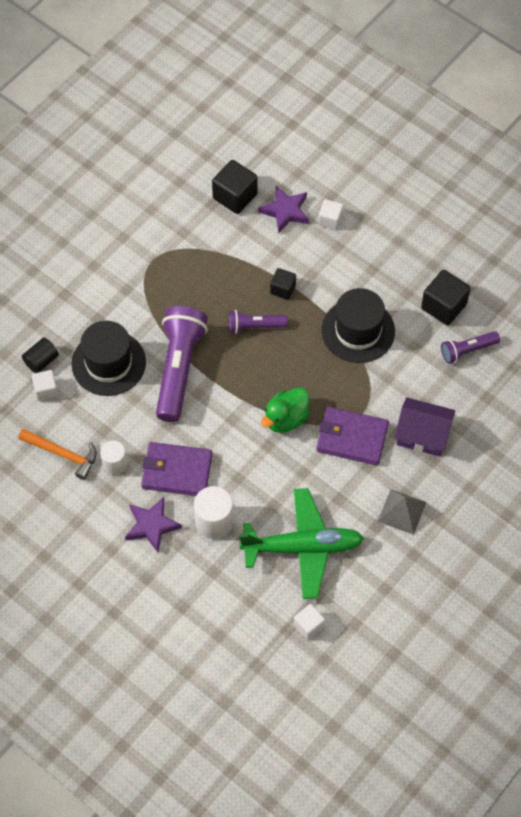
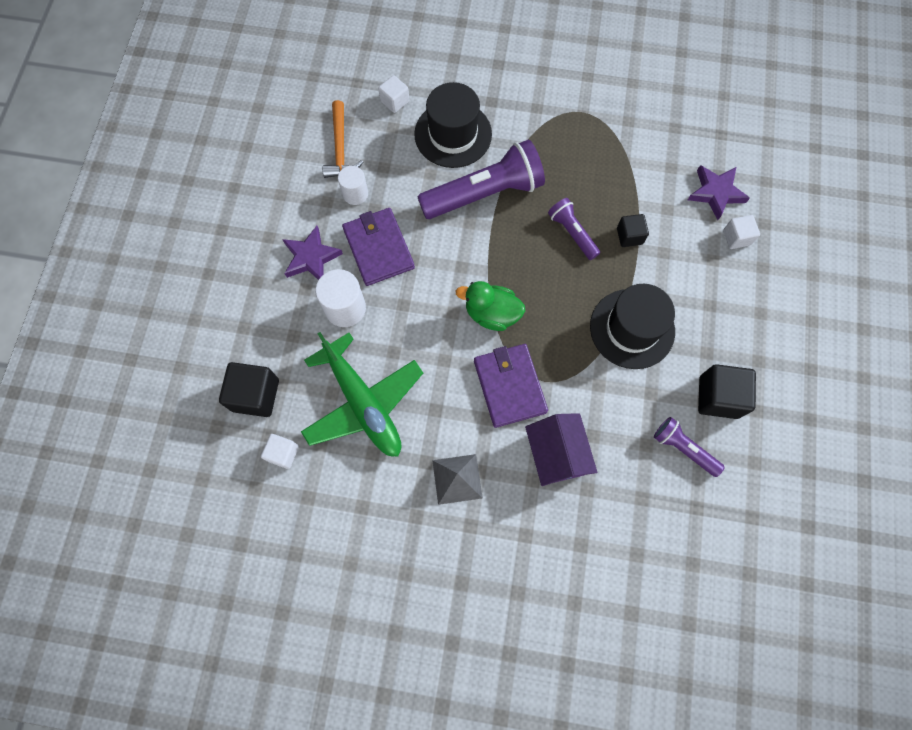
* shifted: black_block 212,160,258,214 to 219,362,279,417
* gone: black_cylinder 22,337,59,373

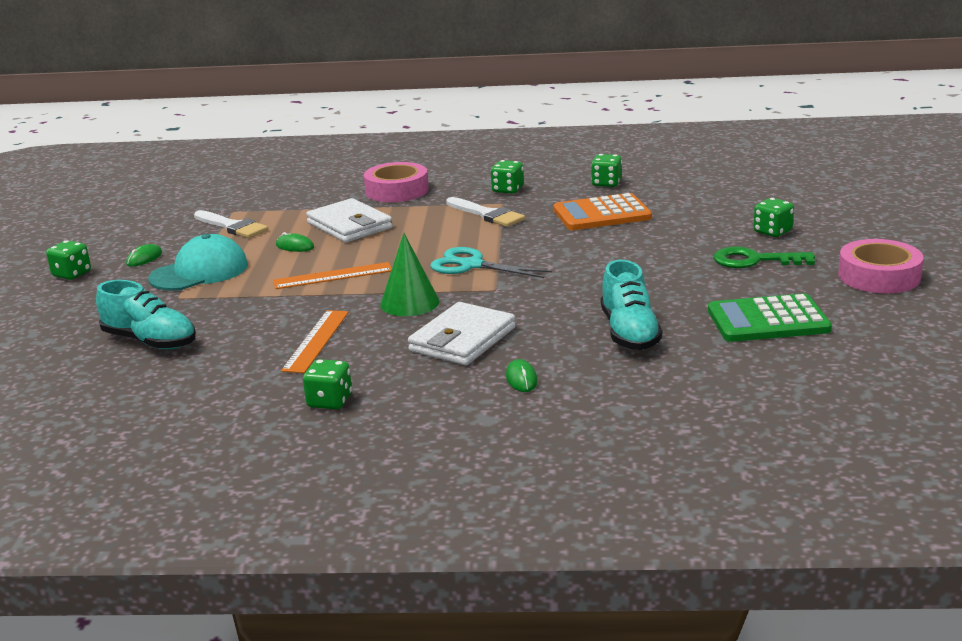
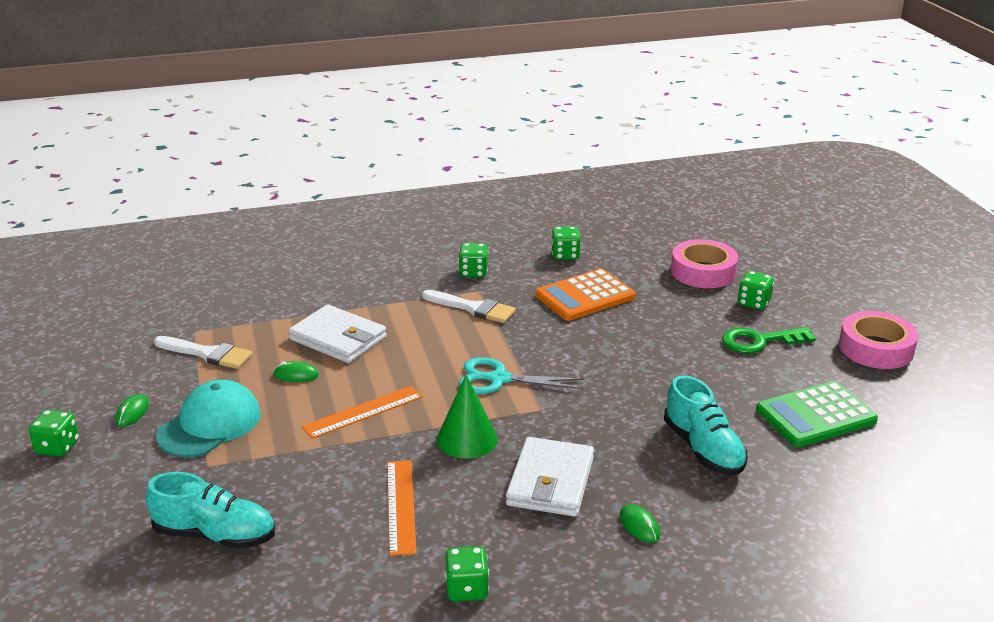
* shifted: pink_sticky_tape 364,162,429,202 to 671,239,738,288

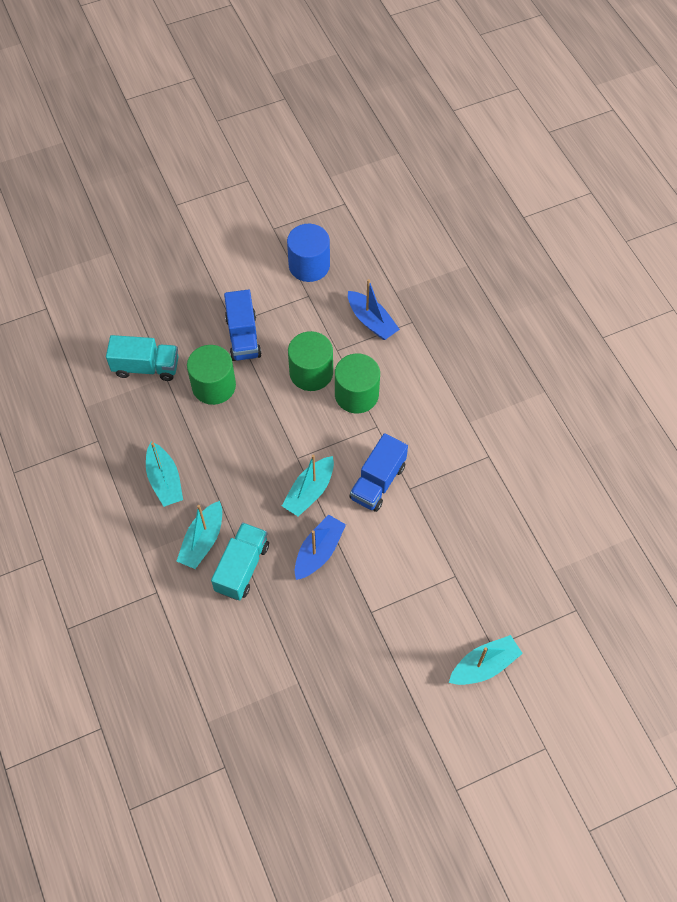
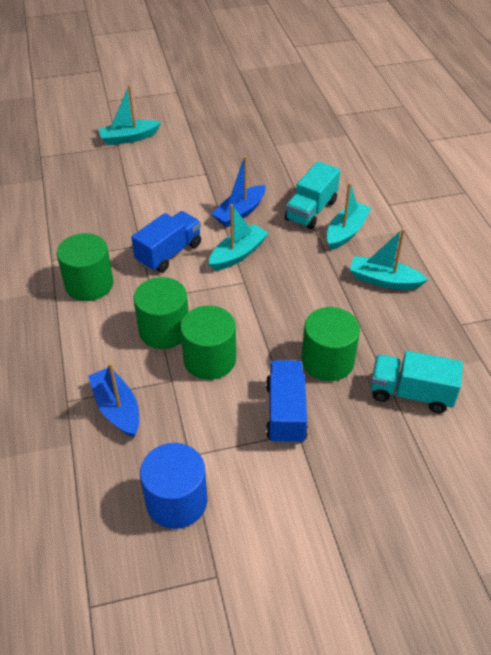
* new: leaf-green_cylinder 57,233,113,301
* rotated: aqua_sailboat 146,442,183,507 = 350,228,428,290 60 degrees counterclockwise

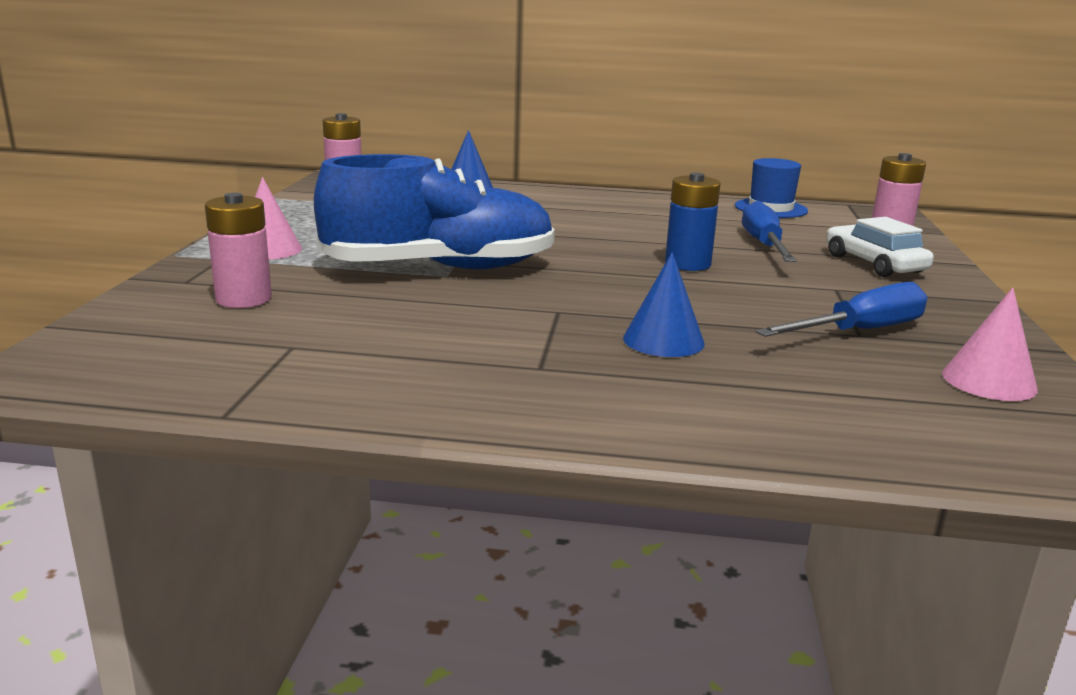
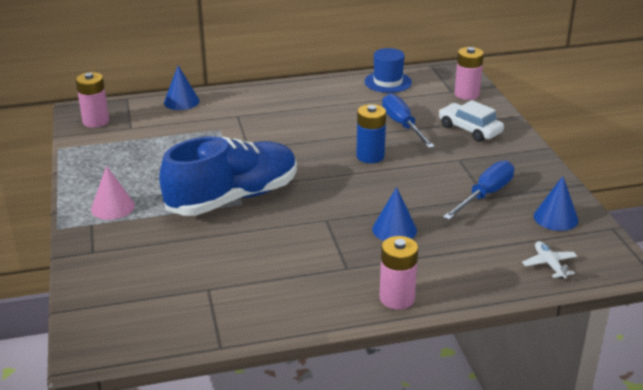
* shifted: pink_battery 205,193,272,308 to 380,236,418,310
* new: pure_white_aeroplane 522,241,577,279
* repainted: pink_solid_cone 942,288,1038,401 to royal_blue_solid_cone 534,176,578,231

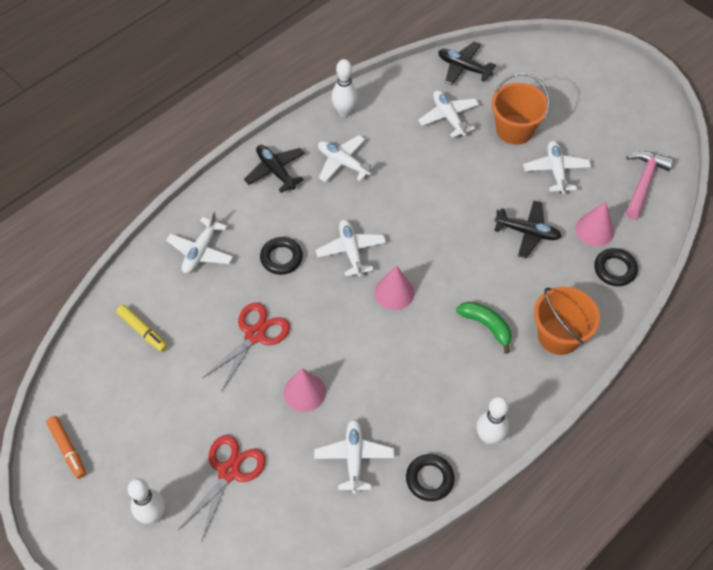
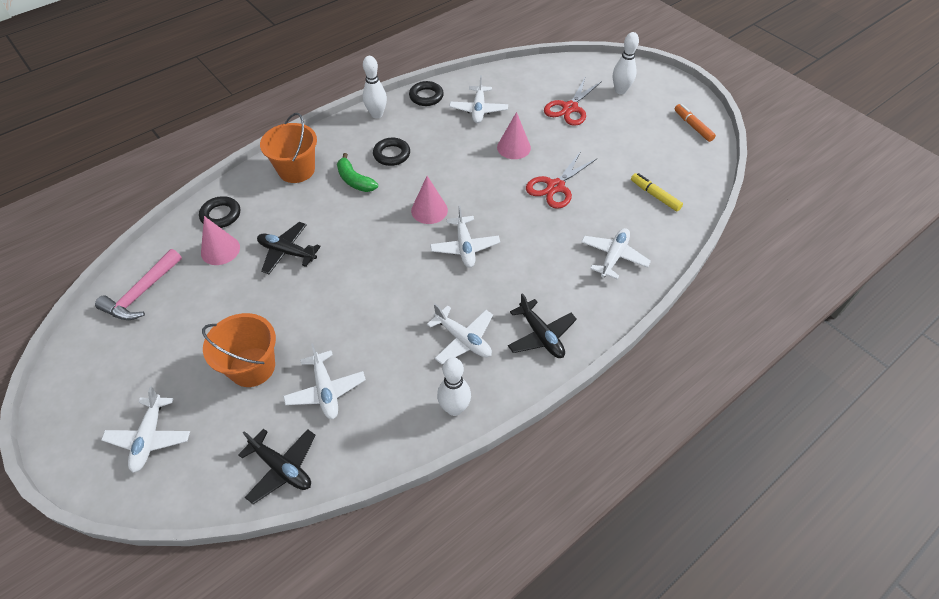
* shifted: pure_white_aeroplane 523,141,591,194 to 101,387,190,473
* shifted: black_hoop 260,237,303,275 to 373,138,410,166

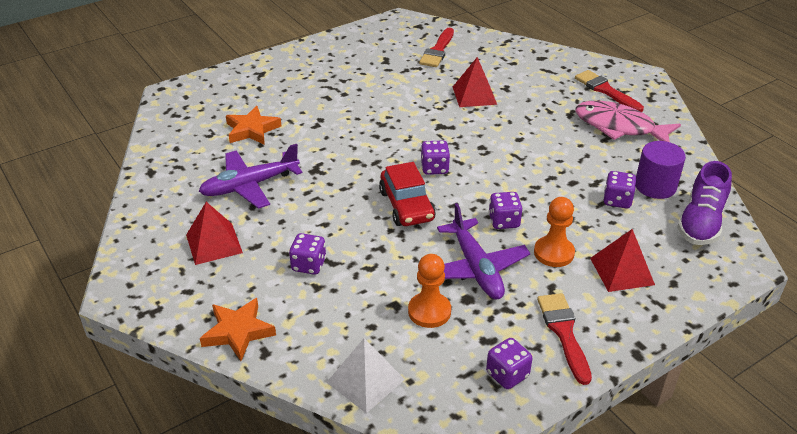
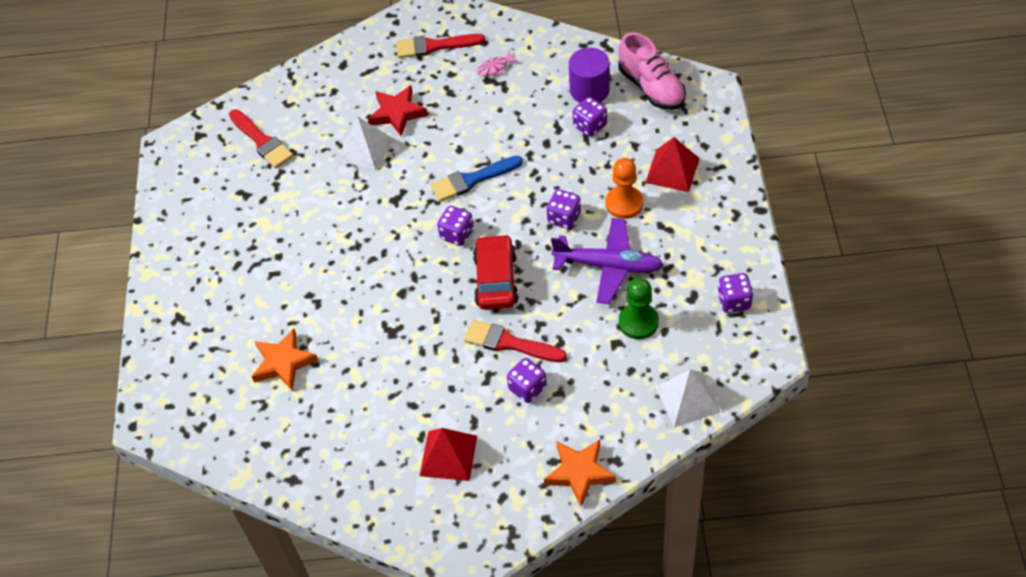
* repainted: crimson_pyramid 453,57,497,107 to pure_white_pyramid 337,116,394,171
* new: crimson_star 368,85,428,136
* new: royal_blue_paintbrush 430,156,523,202
* shifted: crimson_paintbrush 537,293,592,385 to 464,320,567,362
* rotated: crimson_car 379,162,436,226 = 473,234,519,310 105 degrees counterclockwise
* scaled: pink_toy_fish 575,101,681,142 = 477,51,519,76 x0.40
* repainted: purple_lace-up_shoe 677,161,732,245 to pink_lace-up_shoe 618,33,686,110
* repainted: orange_game_pawn 408,254,451,328 to leaf-green_game_pawn 619,278,659,339
* gone: purple_aeroplane 199,144,303,209

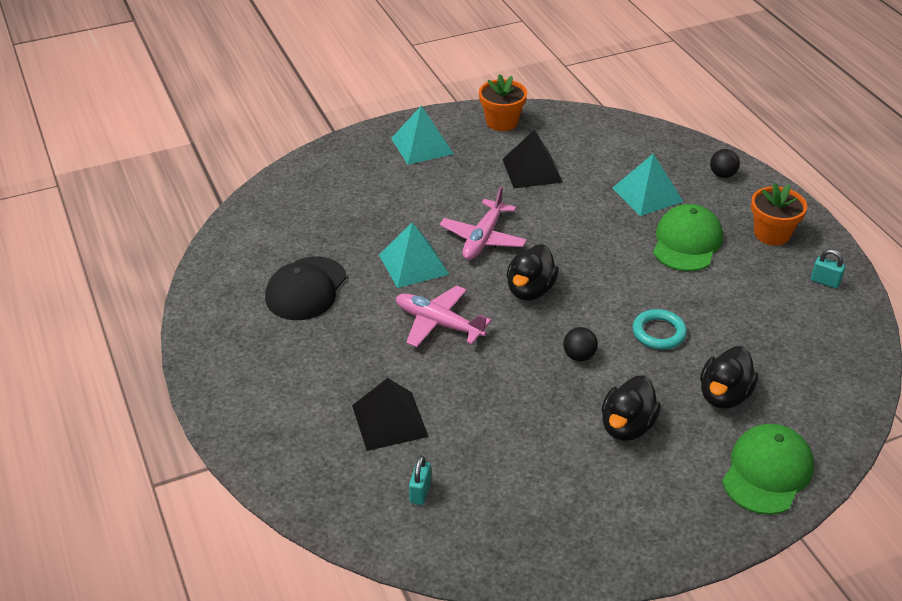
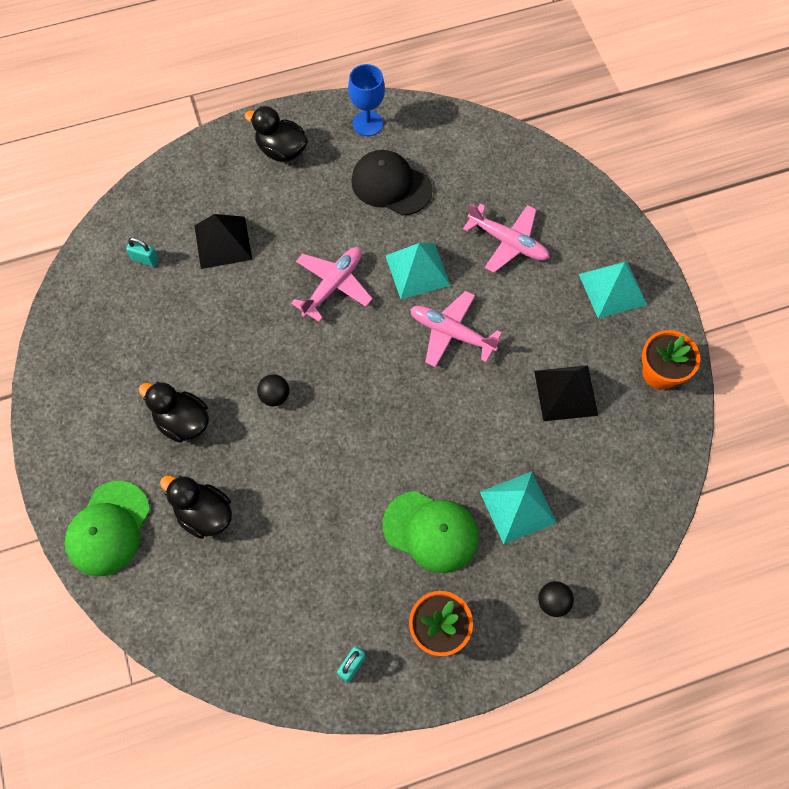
* rotated: leaf-green_peaked_cap 722,424,814,515 = 65,481,150,576 75 degrees clockwise
* shifted: black_duck 507,244,559,301 to 245,106,308,162
* new: royal_blue_goblet 348,64,385,136
* new: pink_aeroplane 463,203,550,273
* gone: aqua_hoop 632,309,687,350

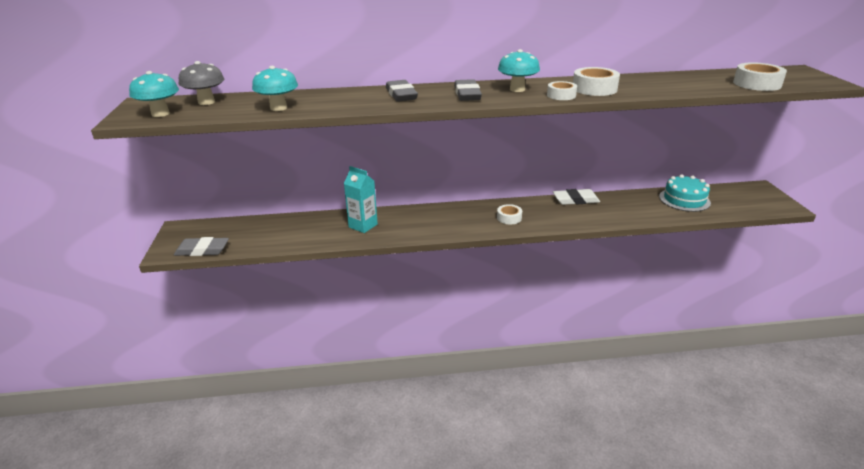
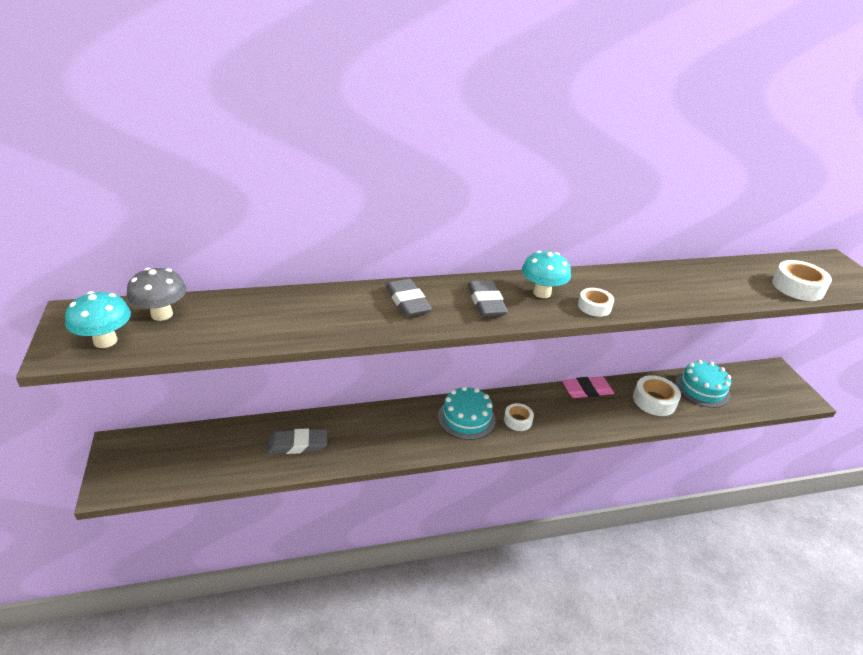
* shifted: gray_pencil_eraser 174,237,229,256 to 267,428,327,454
* new: aqua_gateau 438,386,496,440
* repainted: pure_white_pencil_eraser 553,189,600,205 to pink_pencil_eraser 562,377,614,398
* shifted: pure_white_sticky_tape 573,67,620,96 to 633,375,681,416
* gone: aqua_fungus 252,66,298,111
* gone: aqua_carton 344,166,378,233

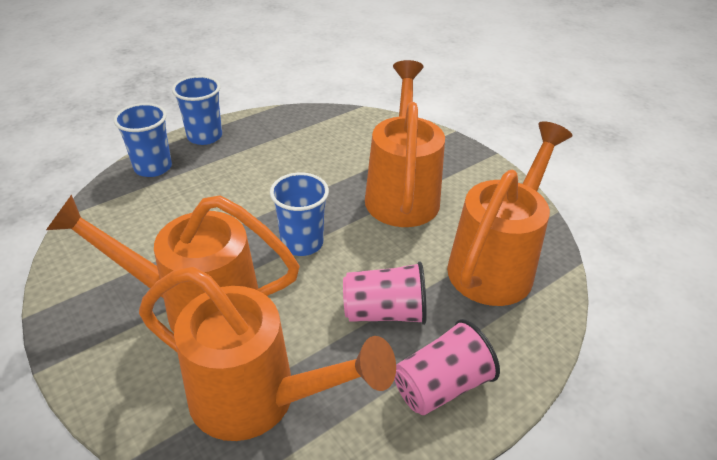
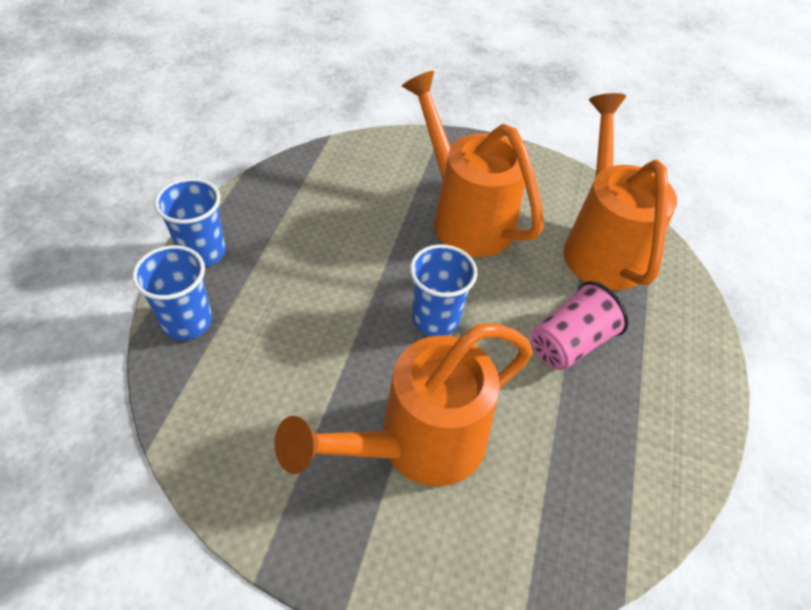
* gone: orange_watering_pot 139,267,396,441
* gone: pink_tumbler 394,319,500,416

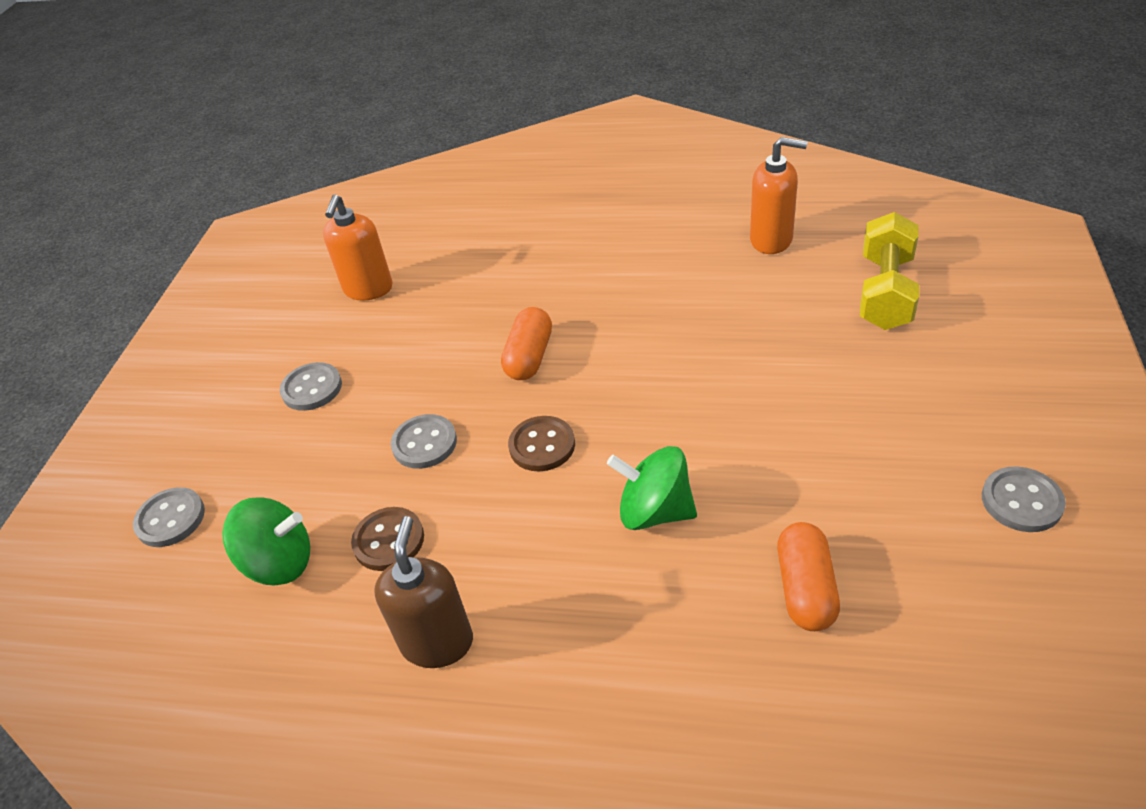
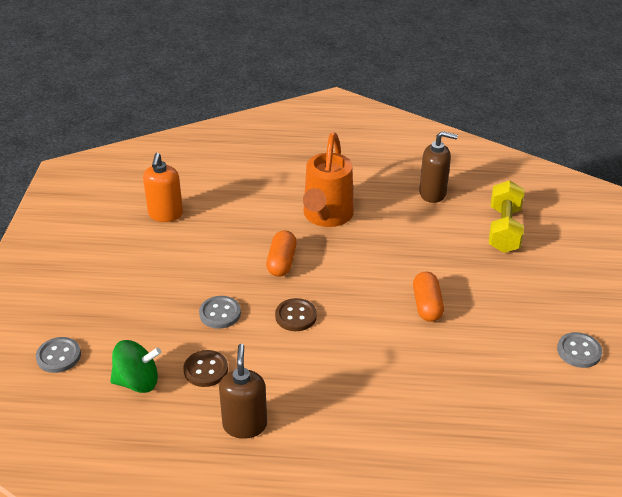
* new: orange_watering_pot 303,132,354,227
* shifted: orange_pill 777,522,840,631 to 413,272,444,322
* repainted: orange_pump_bottle 750,137,808,254 to dark_brown_pump_bottle 419,131,458,203
* gone: gray_shirt_button 280,362,342,411
* gone: leaf-green_spinning_top 607,446,697,530

